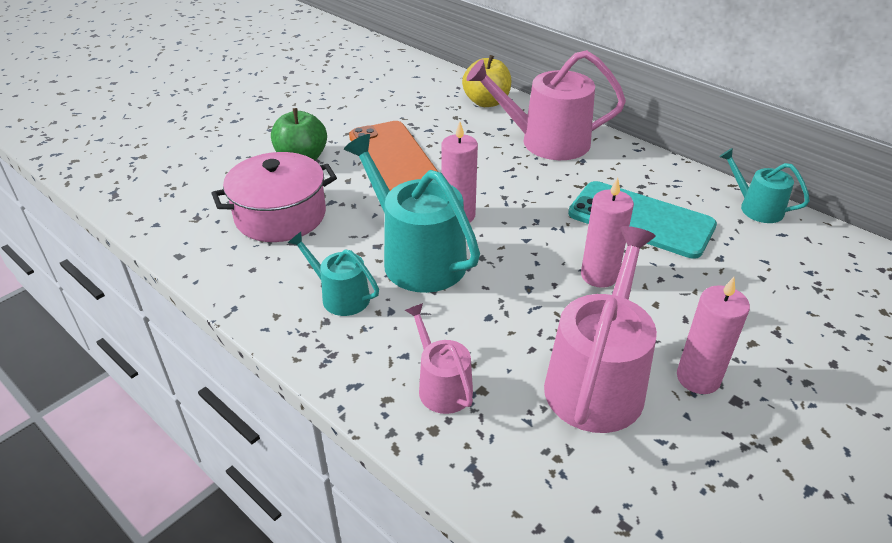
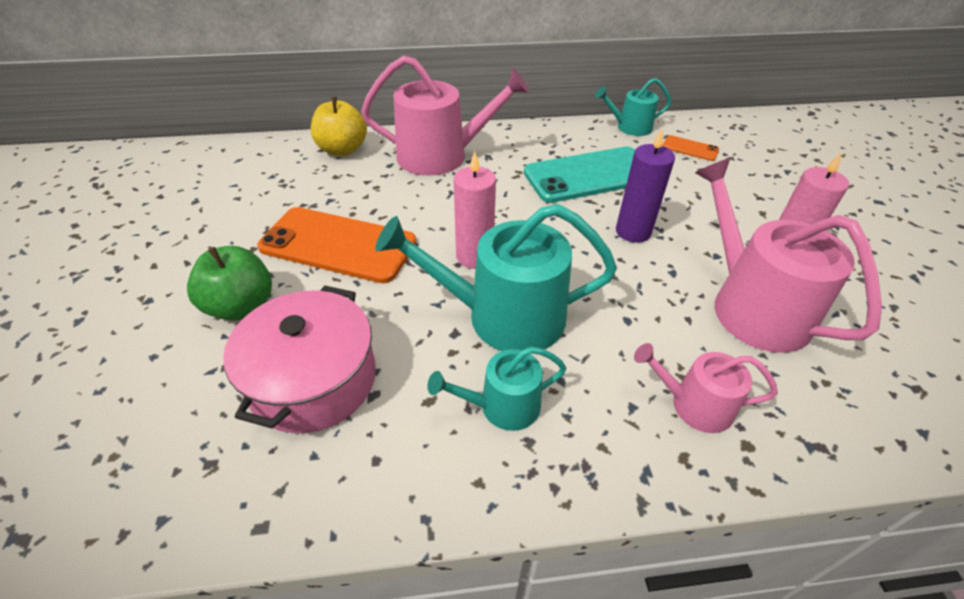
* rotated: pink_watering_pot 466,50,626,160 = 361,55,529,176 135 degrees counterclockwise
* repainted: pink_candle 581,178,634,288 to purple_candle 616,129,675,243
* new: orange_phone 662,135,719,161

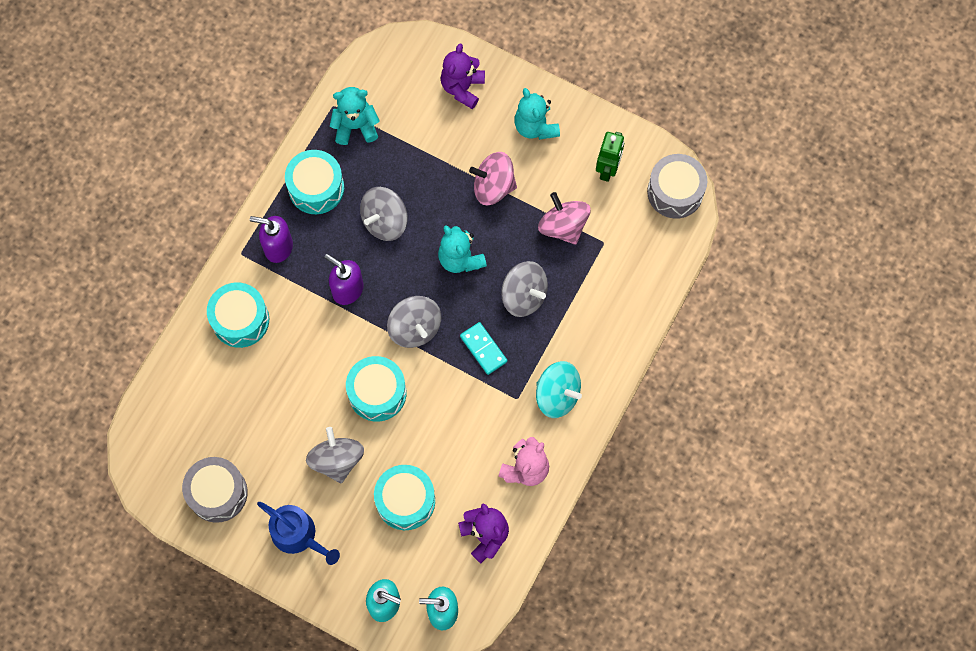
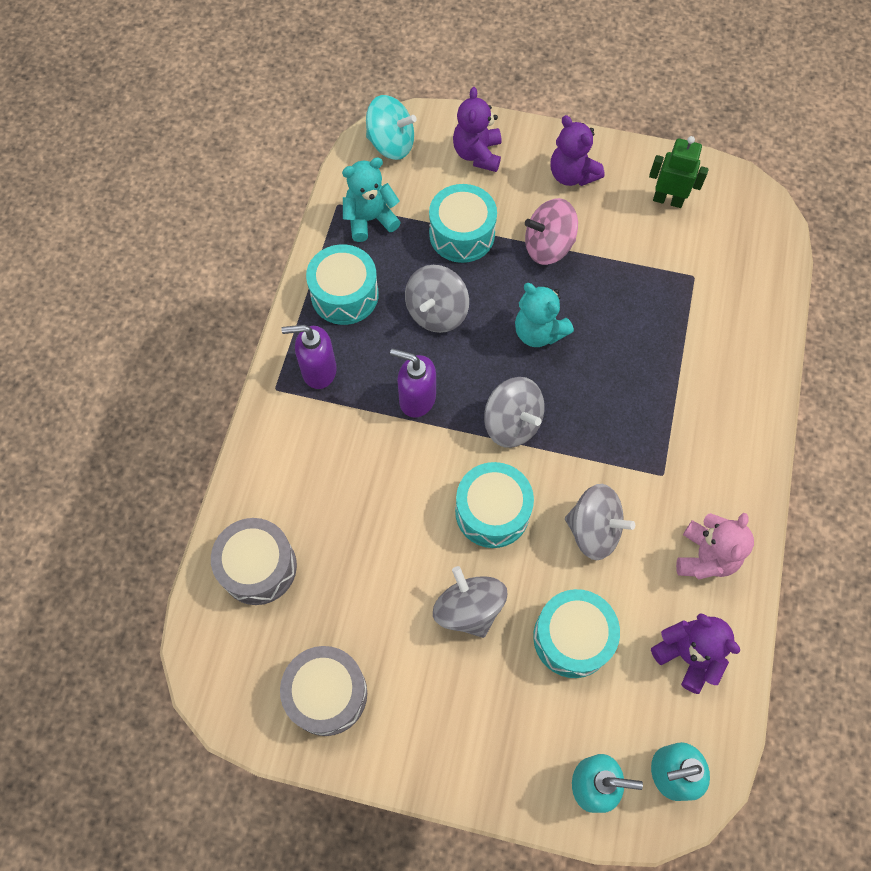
* shifted: gray_toy_drum 647,154,707,219 to 211,518,297,605
* shifted: aqua_spinning_top 536,361,582,418 to 366,95,417,160
* shifted: aqua_toy_drum 207,283,269,348 to 429,184,497,263
* repainted: aqua_stuffed_bear 514,88,560,140 to purple_stuffed_bear 551,115,605,186
* shifted: gray_spinning_top 501,261,548,317 to 565,484,635,560
* rotated: leaf-green_robot 596,132,624,182 = 649,136,709,208 75 degrees counterclockwise
* gone: royal_blue_watering_pot 257,502,340,565
* gone: aqua_domino_tile 460,322,507,375
* gone: pink_spinning_top 538,192,591,245

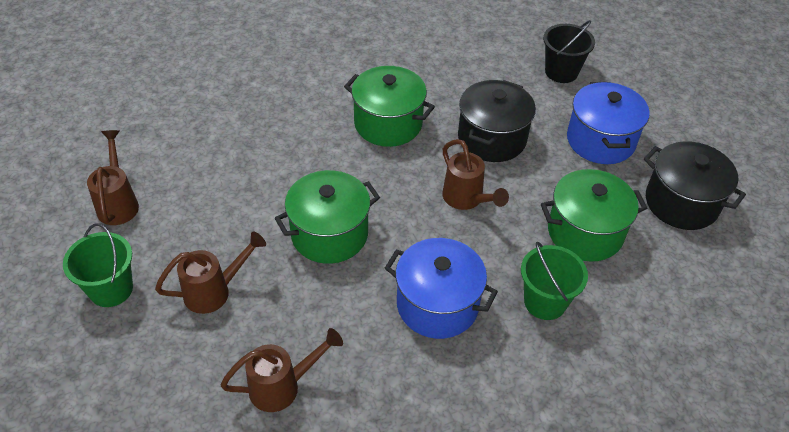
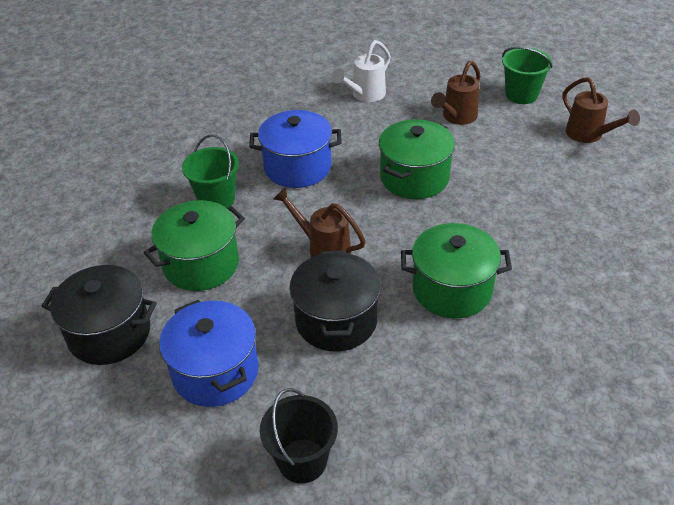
* repainted: dark_brown_watering_pot 221,328,343,412 to pure_white_watering_pot 332,40,391,102

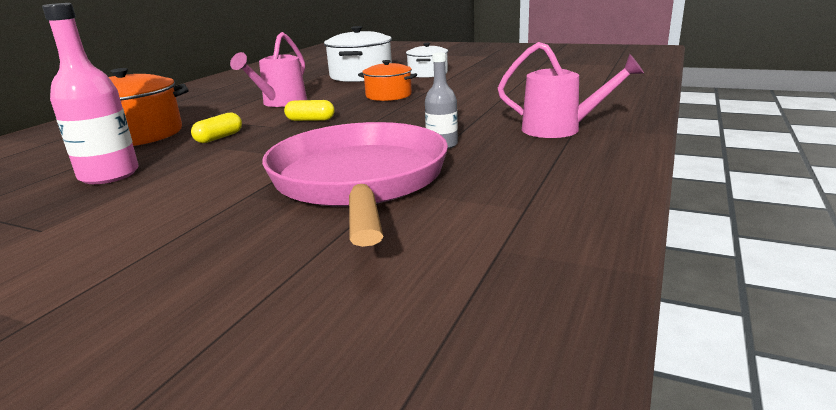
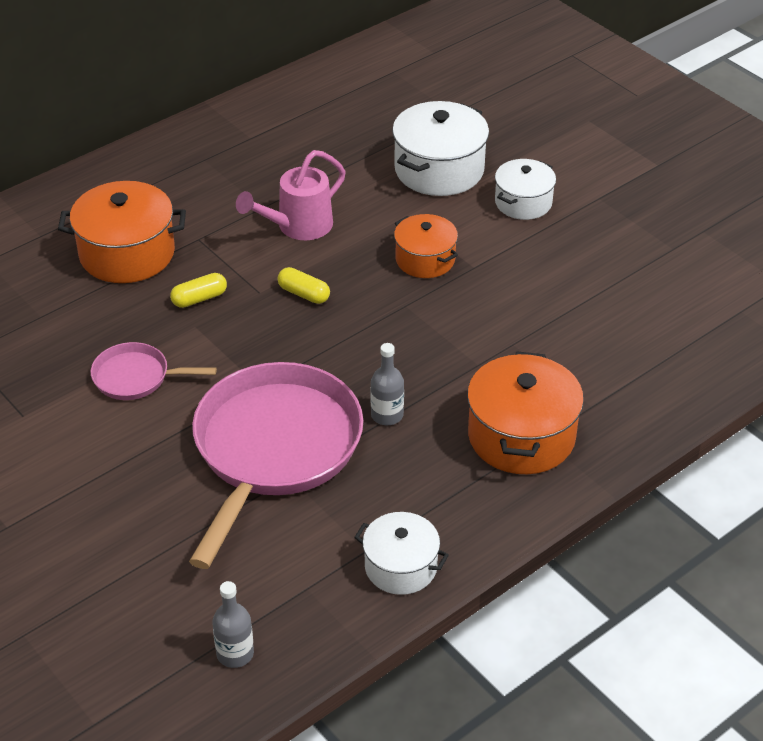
* new: pink_skillet 91,342,217,400
* new: gray_flask 212,581,254,668
* new: pure_white_stockpot 354,512,449,595
* swapped: pink_watering_pot 498,42,644,138 to orange_stockpot 467,351,584,474
* gone: pink_flask 42,3,139,184

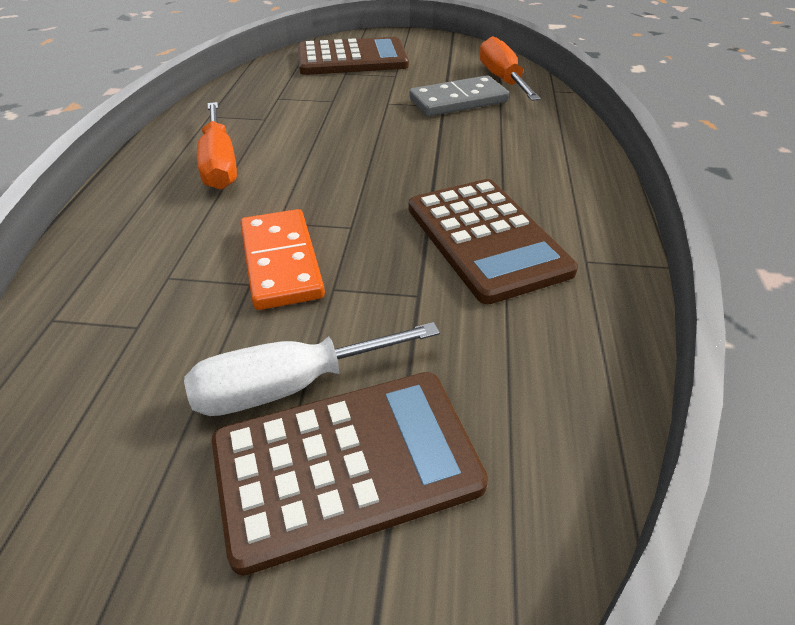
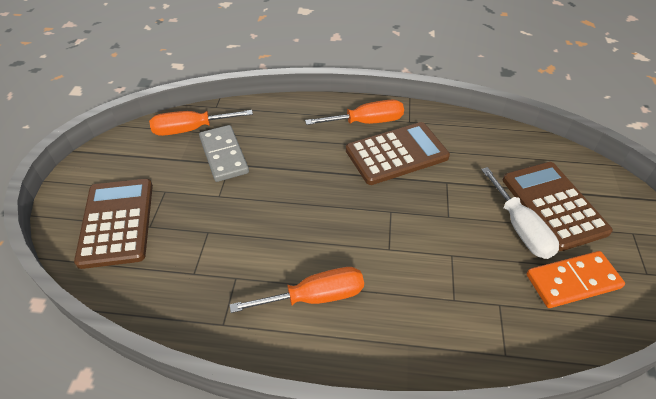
* new: orange_hand_screwdriver 305,100,404,125
* shifted: orange_domino_tile 240,209,325,310 to 527,251,625,308

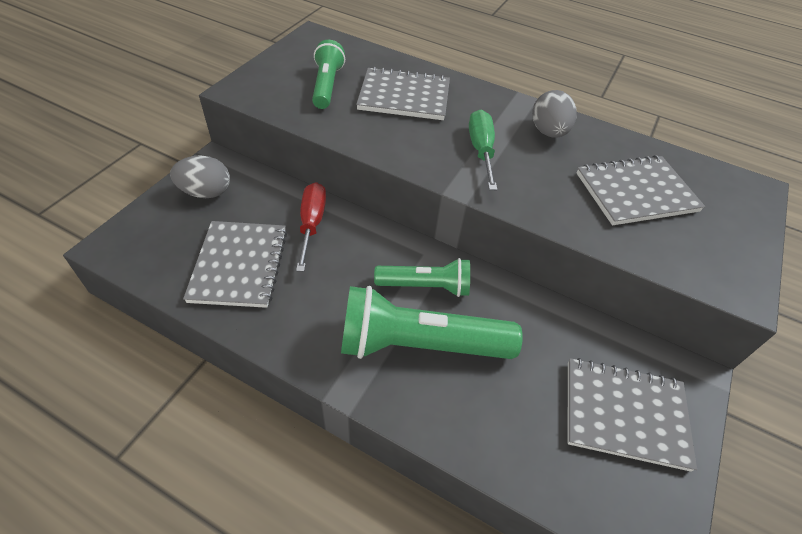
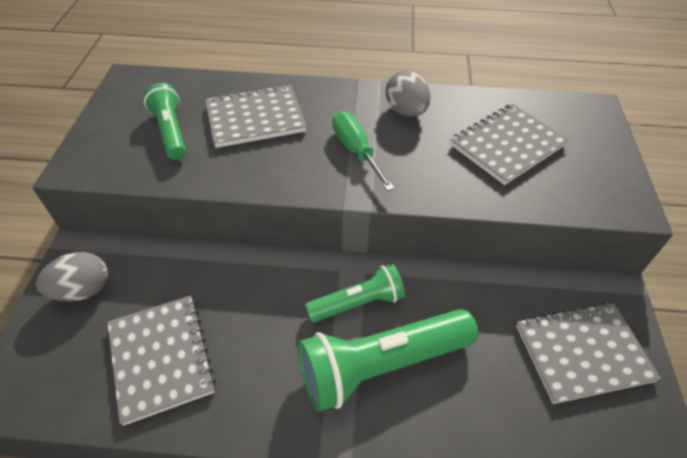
* gone: crimson_hand_screwdriver 296,182,326,272

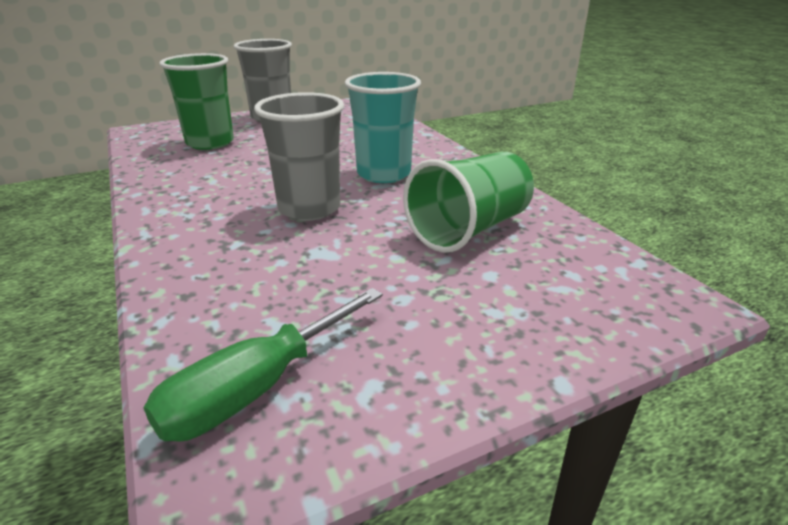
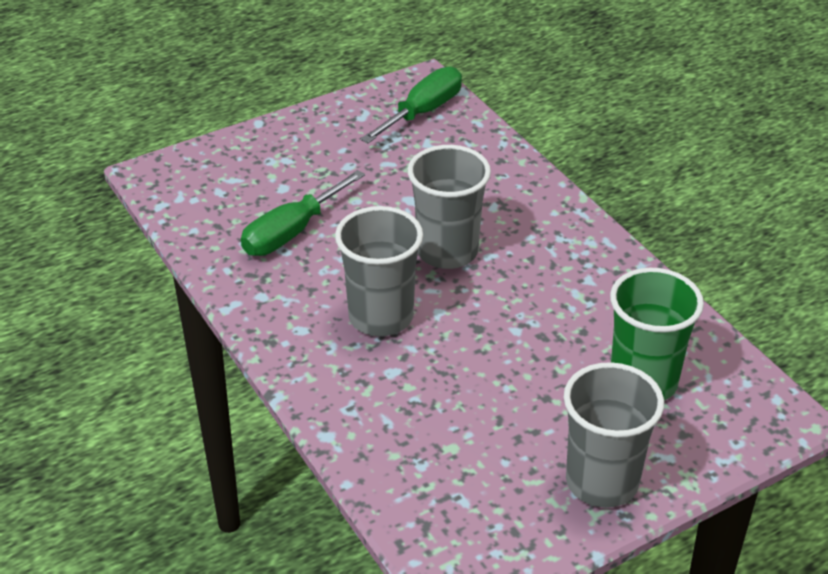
* swapped: leaf-green_tumbler 403,152,534,253 to leaf-green_hand_screwdriver 241,170,365,256
* repainted: aqua_tumbler 345,72,421,183 to gray_tumbler 335,206,423,336

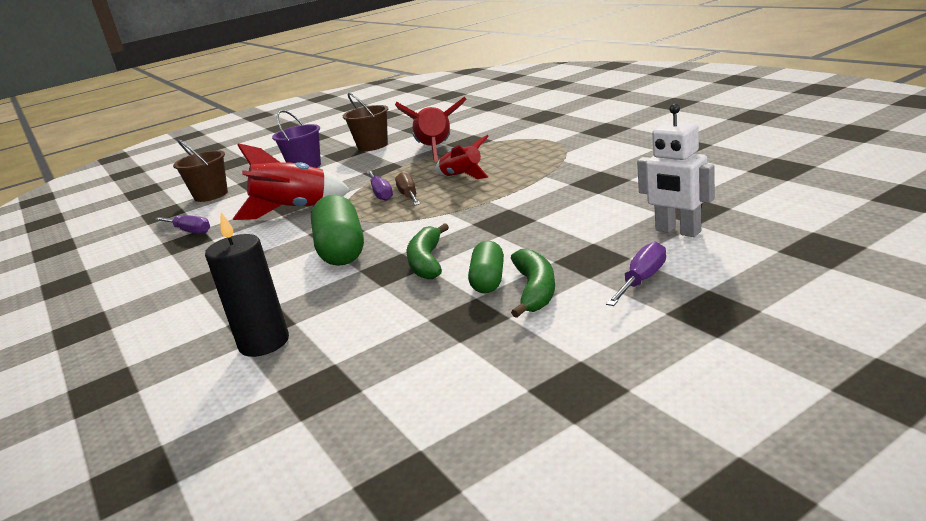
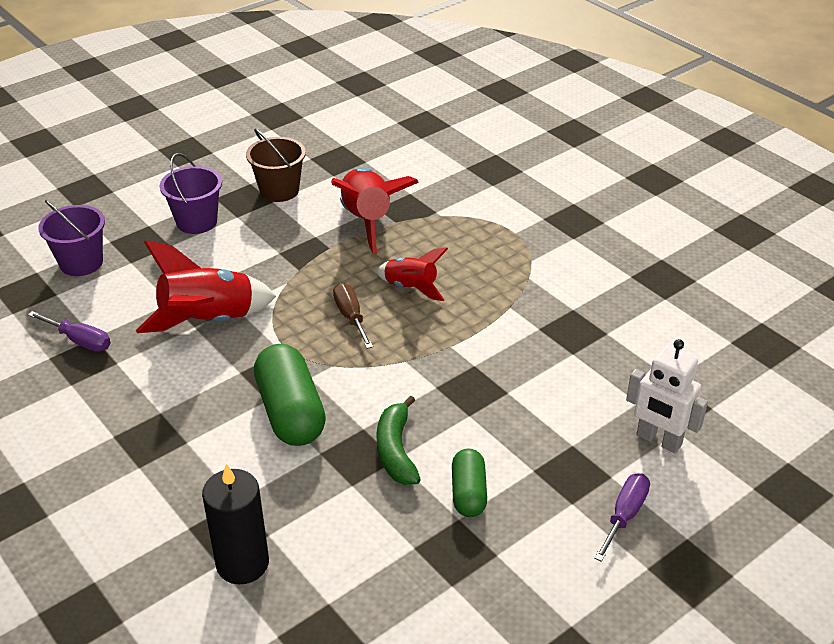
* repainted: dark_brown_sand_bucket 173,139,228,202 to purple_sand_bucket 38,200,105,276
* gone: purple_hand_screwdriver 367,171,393,201
* gone: leaf-green_banana_fruit 511,249,555,318

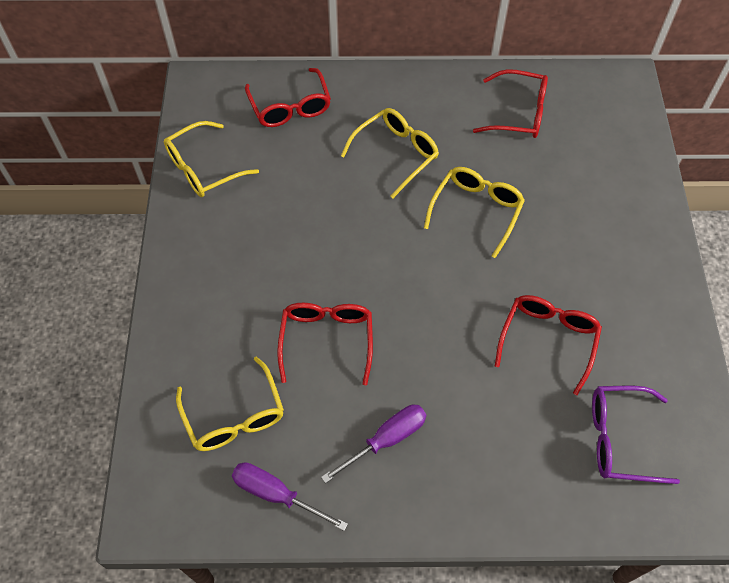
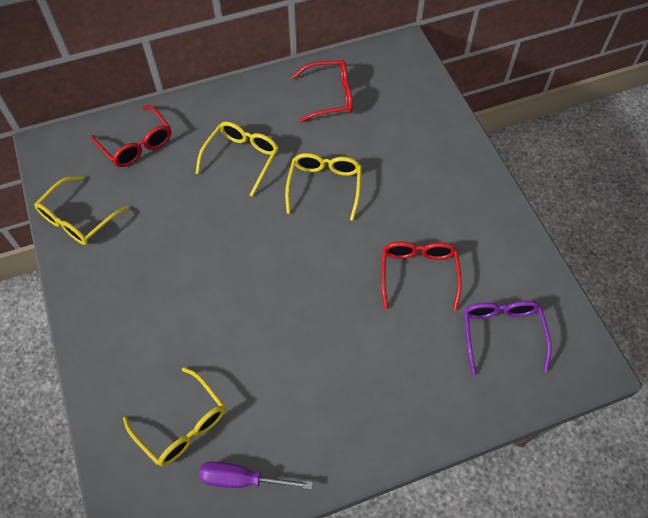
* rotated: purple_spectacles 592,386,680,484 = 464,301,551,376 105 degrees clockwise
* gone: crimson_spectacles 277,303,373,385
* gone: purple_hand_screwdriver 321,404,426,483

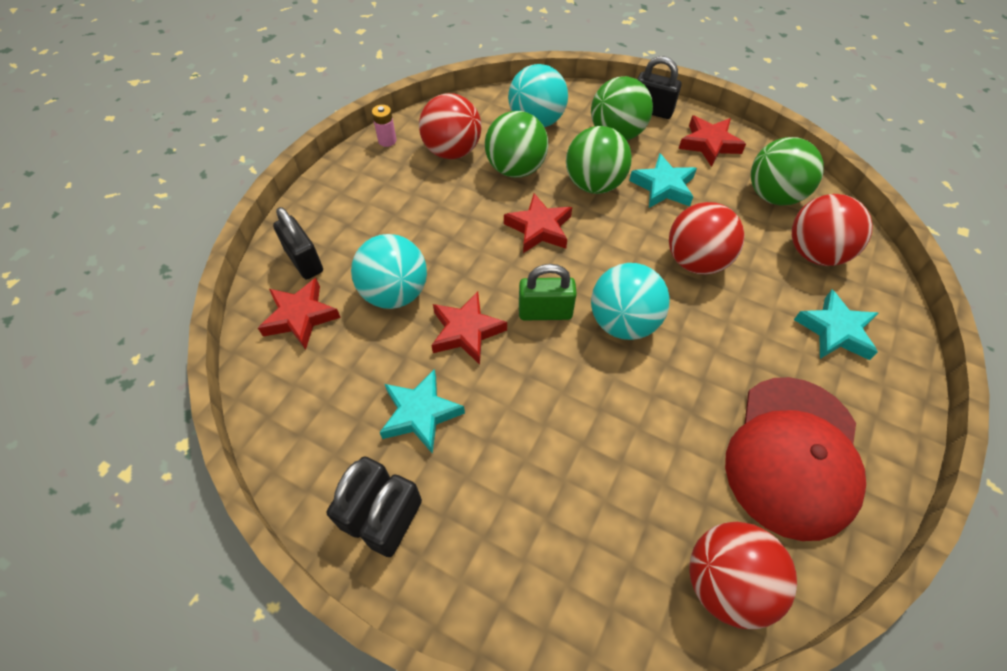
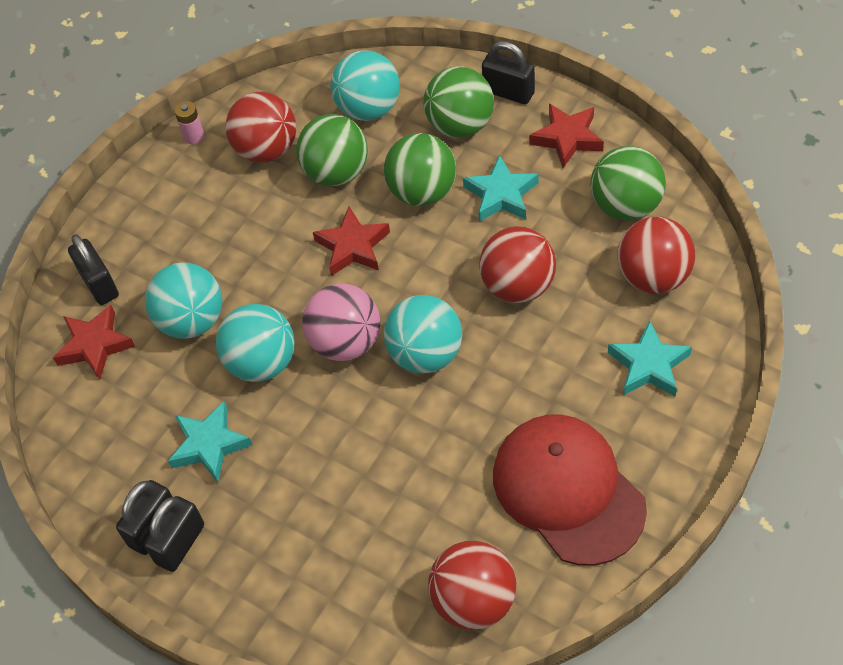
* swapped: crimson_star 431,291,507,365 to aqua_sphere 216,304,294,382
* swapped: leaf-green_lock 519,264,577,320 to pink_sphere 302,283,380,361
* rotated: crimson_peaked_cap 725,377,866,541 = 493,414,647,566 120 degrees clockwise

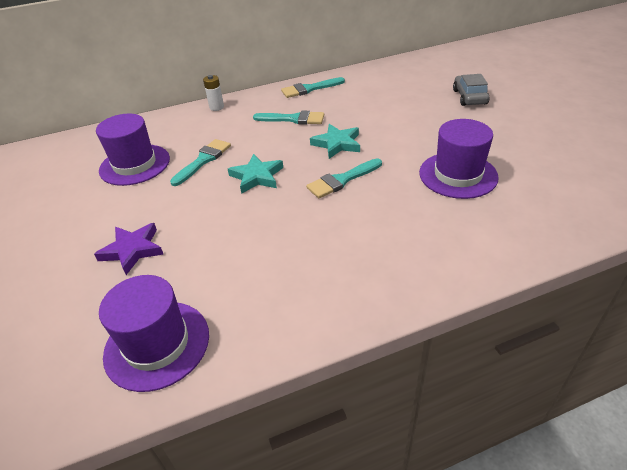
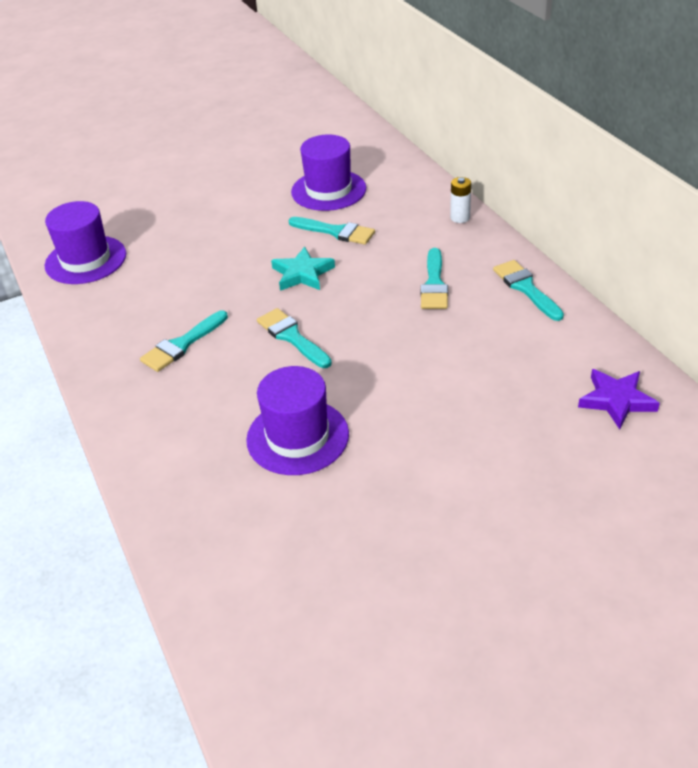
* new: aqua_paintbrush 140,311,228,372
* shifted: purple_star 94,223,163,275 to 578,369,660,429
* gone: aqua_star 310,124,360,159
* gone: gray_car 453,74,490,106

